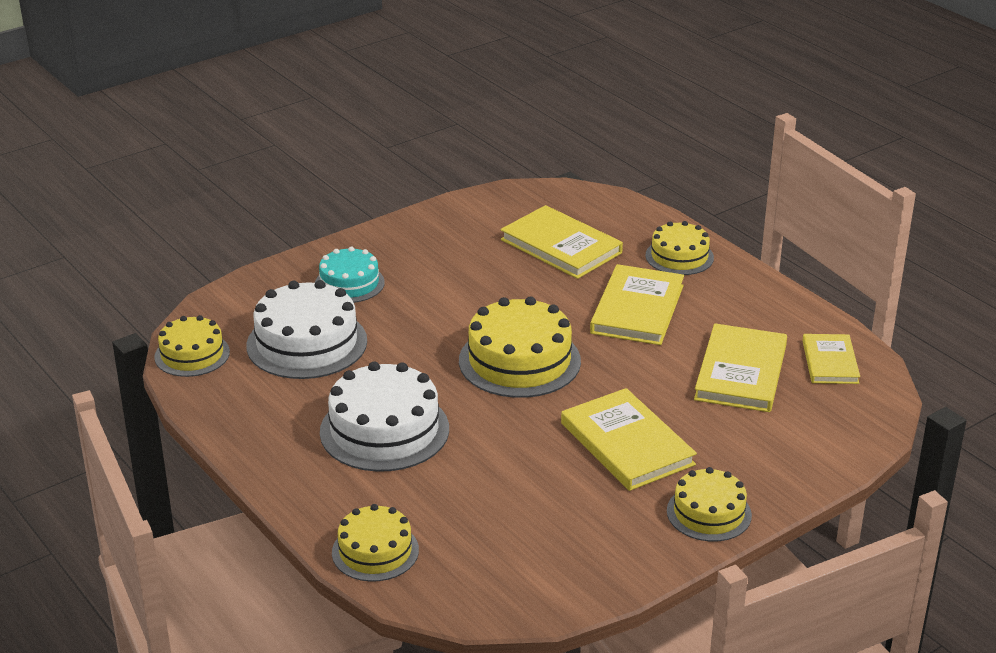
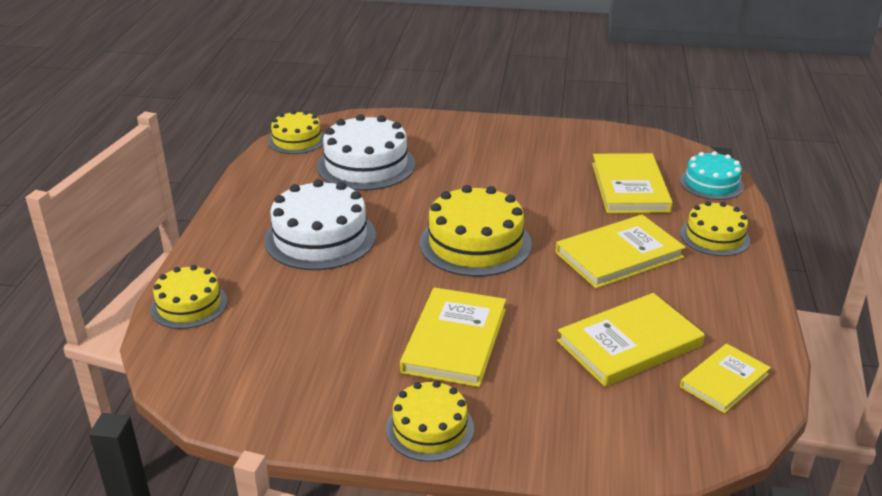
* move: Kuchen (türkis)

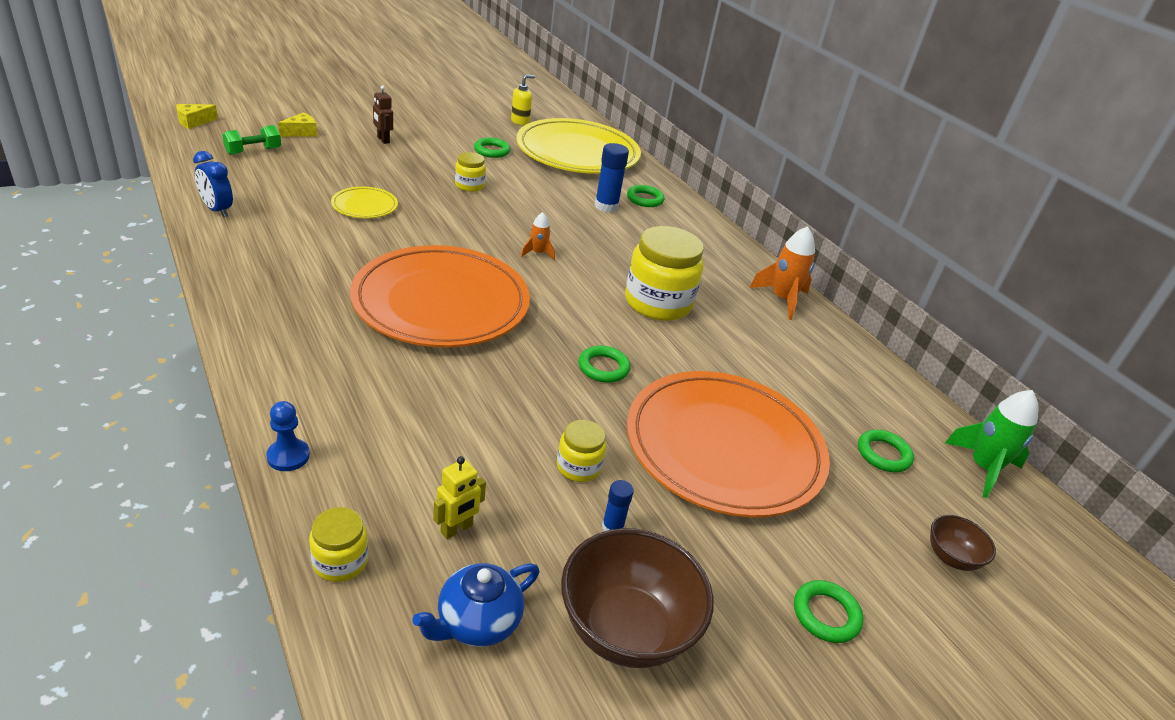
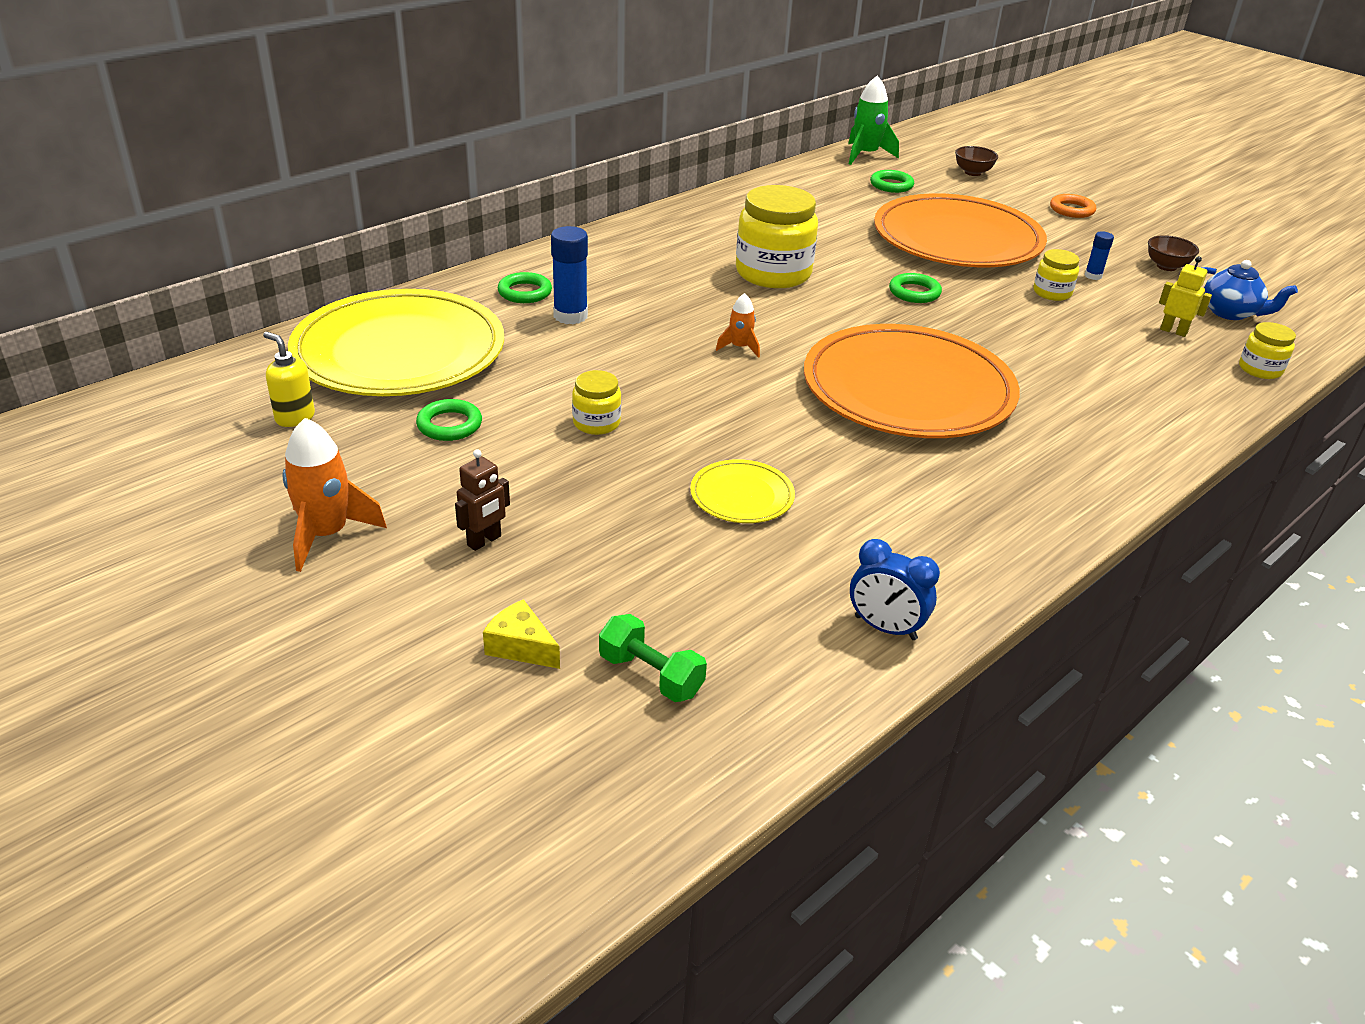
* delete: Käse (gelb) (1st from left)
* rotate: Wecker (blau) 90 degrees clockwise
* move: Rakete (orange) (2nd from left in the first image) to Rakete (orange) (1st from left)
* delete: Bauer (blau)
* resize: Schüssel (braun) (1st from left in the first image) x0.50
* recolor: Ring (grün) (4th from left) to Ring (orange)

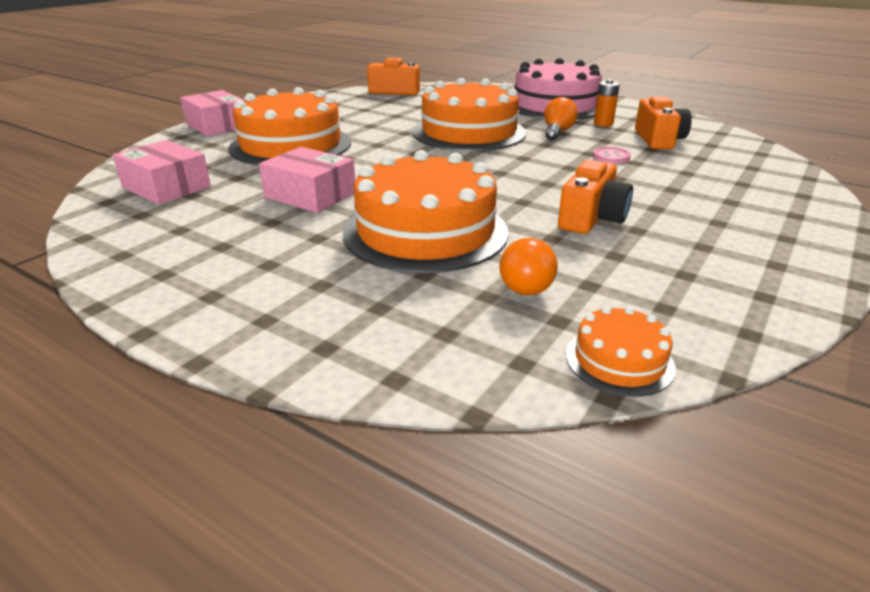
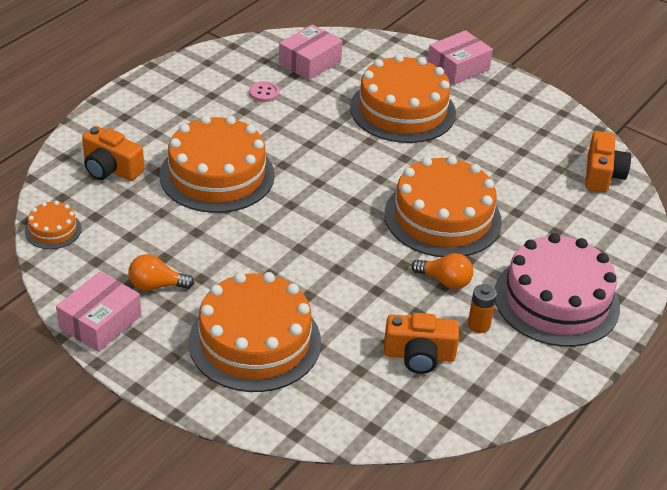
* move: Schachtel (rosa) (3rd from left in the first image) to Schachtel (rosa) (1st from left)
* move: Knopf (rosa)
* move: Kamera (orange) (2nd from left in the first image) to Kamera (orange) (1st from left)
* move: Glühbirne (orange) (1st from left)
* insert: Kuchen (orange) (3rd from left)

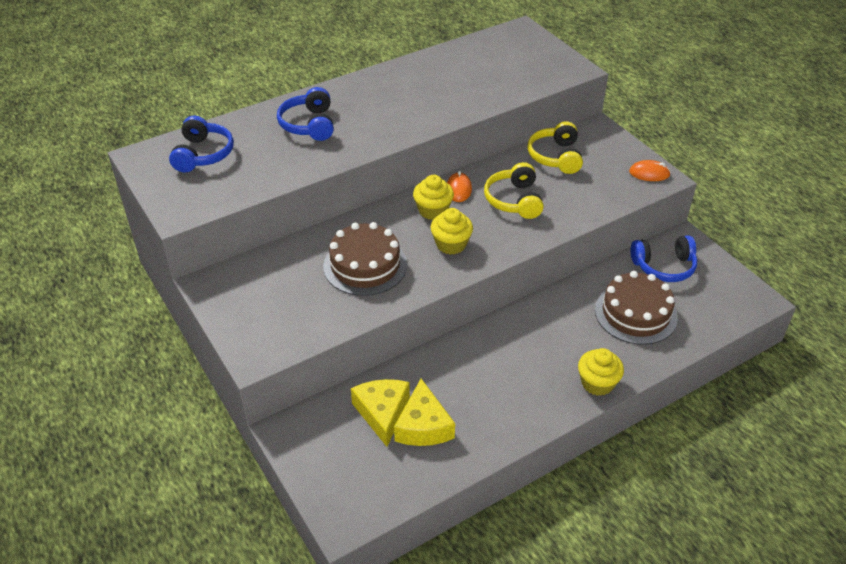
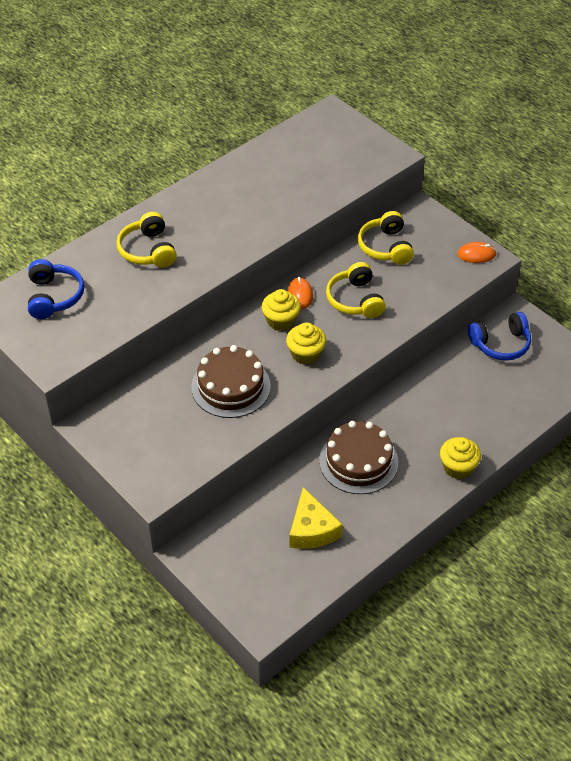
* recolor: Kopfhörer (blau) (2nd from left) to Kopfhörer (gelb) (1st from left)
* move: Kuchen (braun) (2nd from left)
* delete: Käse (gelb) (1st from left)

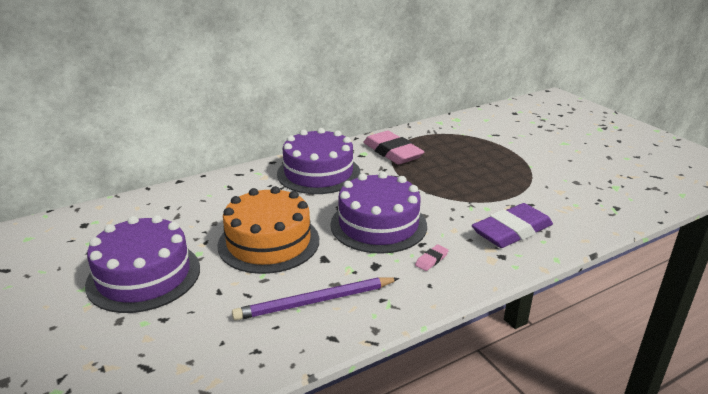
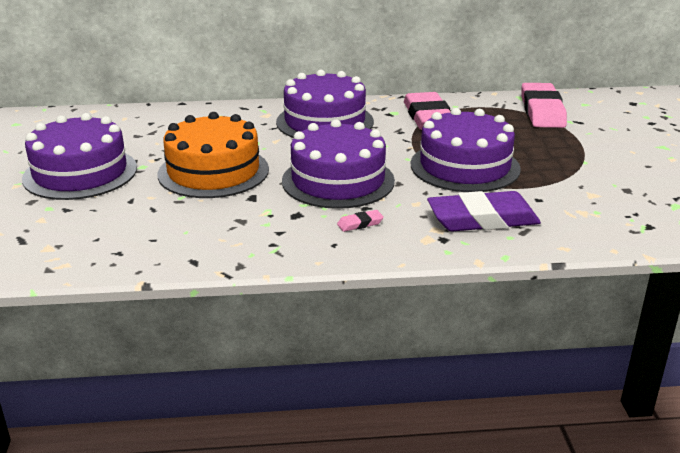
* delete: Bleistift (lila)
* insert: Radiergummi (rosa) (3rd from left)
* insert: Kuchen (lila) (4th from left)

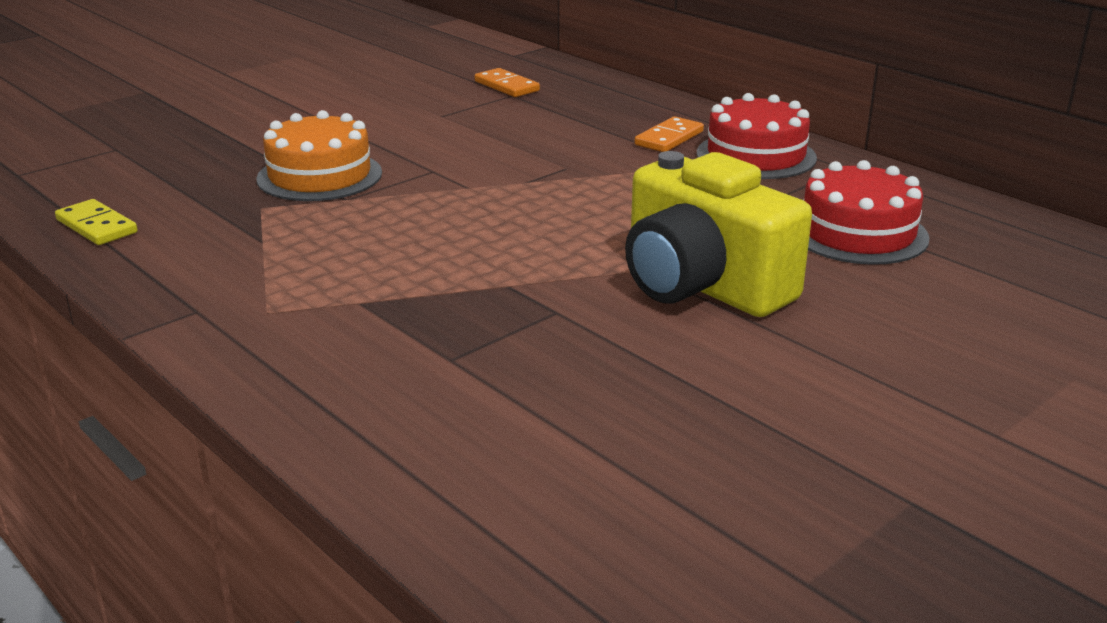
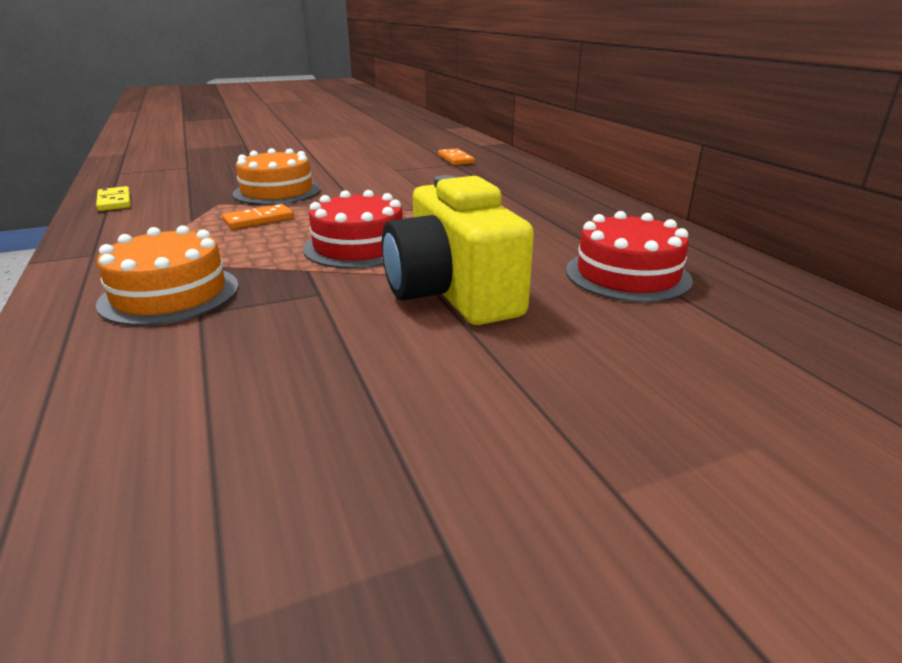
* move: Kuchen (rot) (1st from left)
* move: Dominostein (orange) (2nd from left in the first image) to Dominostein (orange) (1st from left)
* insert: Kuchen (orange) (1st from left)

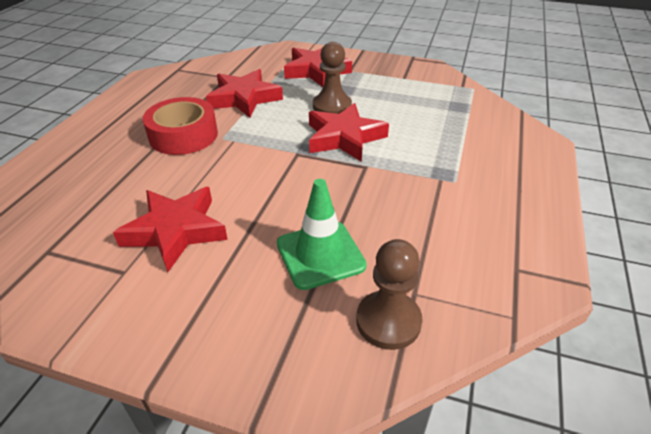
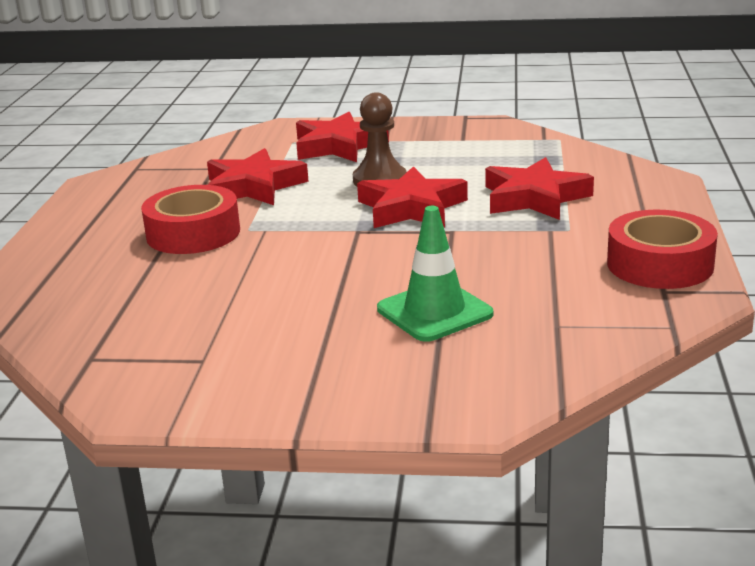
* move: Stern (rot) (1st from left in the first image) to Stern (rot) (4th from left)
* delete: Bauer (braun) (2nd from left)
* insert: Klebeband (rot) (2nd from left)

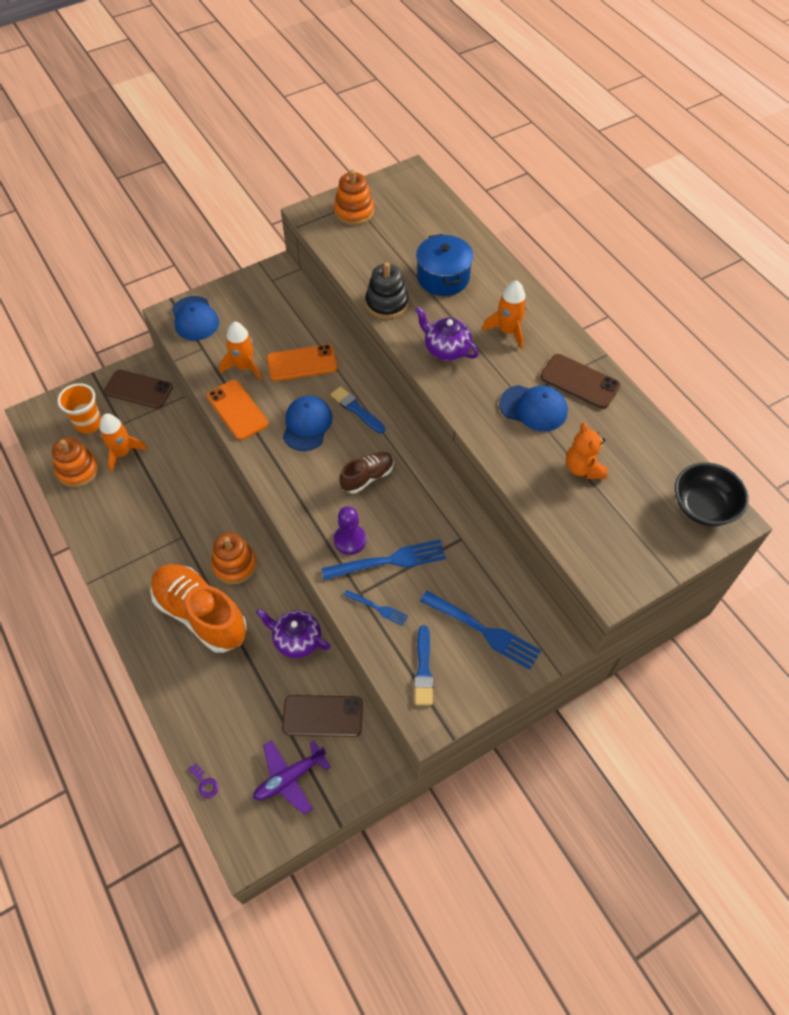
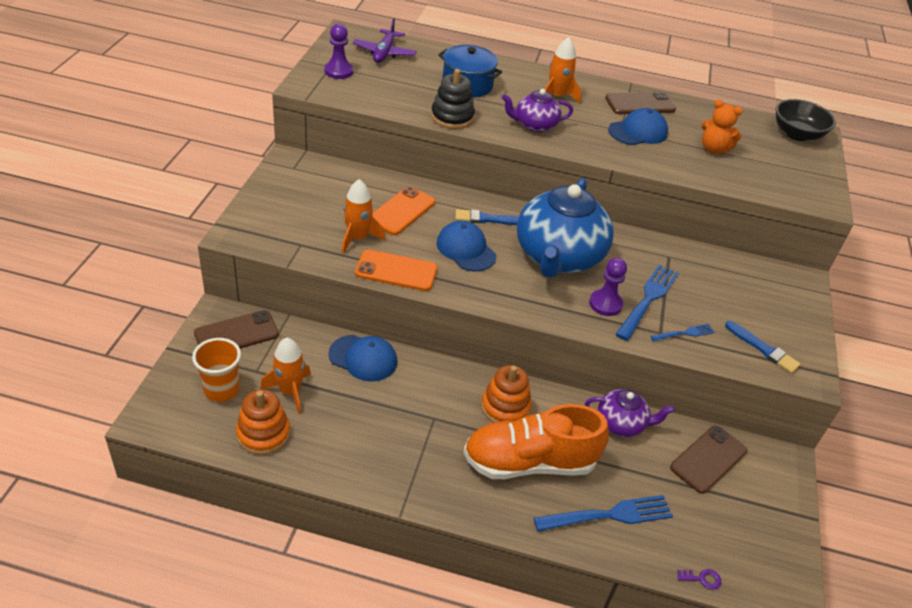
* replace: Stapelspielzeug (orange) (3rd from left) to Bauer (lila) (1st from left)
* move: Kappe (blau) (1st from left)
* replace: Schuh (braun) to Teekanne (blau)
* move: Gabel (blau) (3rd from left in the first image) to Gabel (blau) (1st from left)
* rotate: Teekanne (lila) (1st from left in the first image) 150 degrees counterclockwise
* move: Flugzeug (lila)

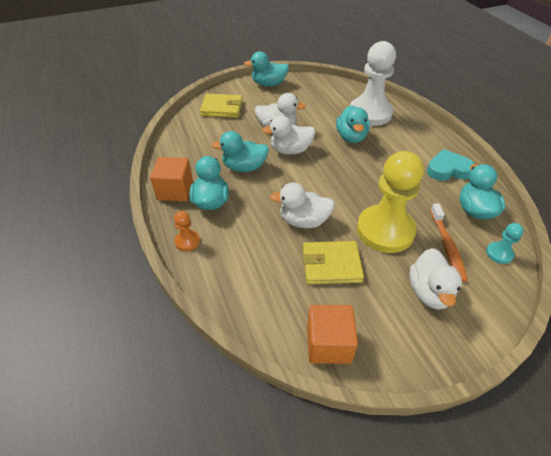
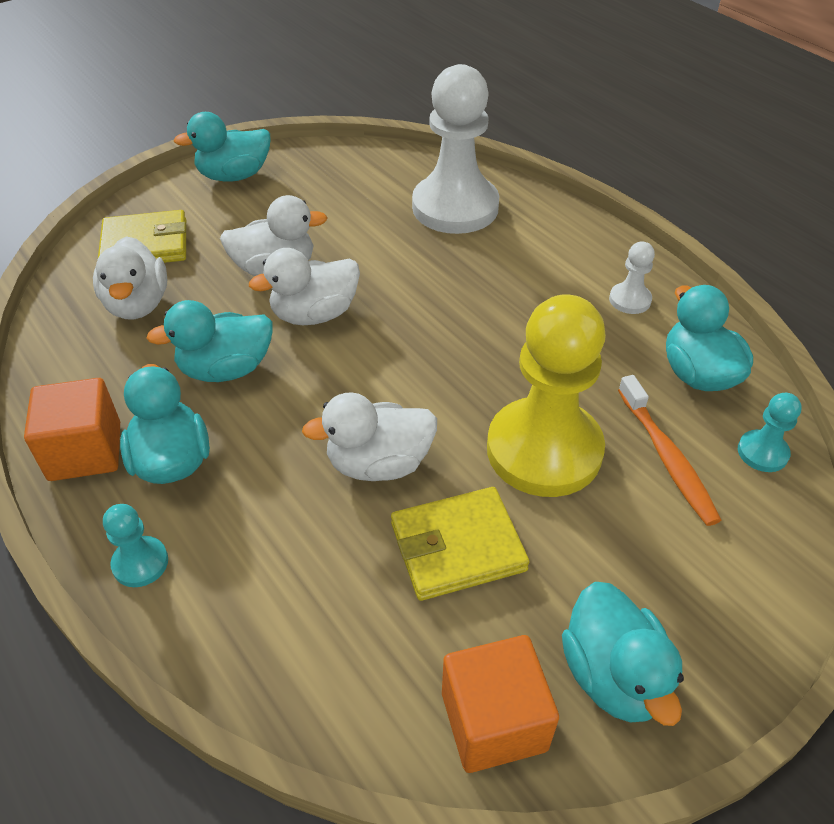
* move: Ente (türkis) (4th from left)
* replace: Herz (türkis) to Bauer (weiß) (2nd from left)
* recolor: Bauer (orange) to Bauer (türkis) (1st from left)
* move: Ente (weiß) (4th from left in the first image) to Ente (weiß) (1st from left)

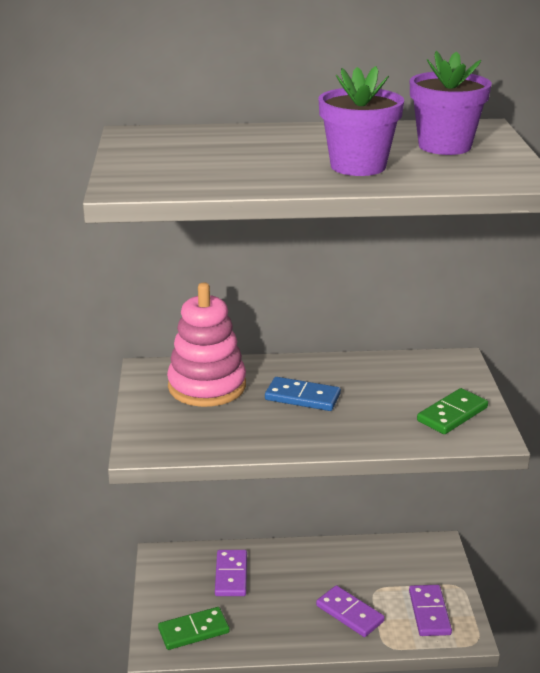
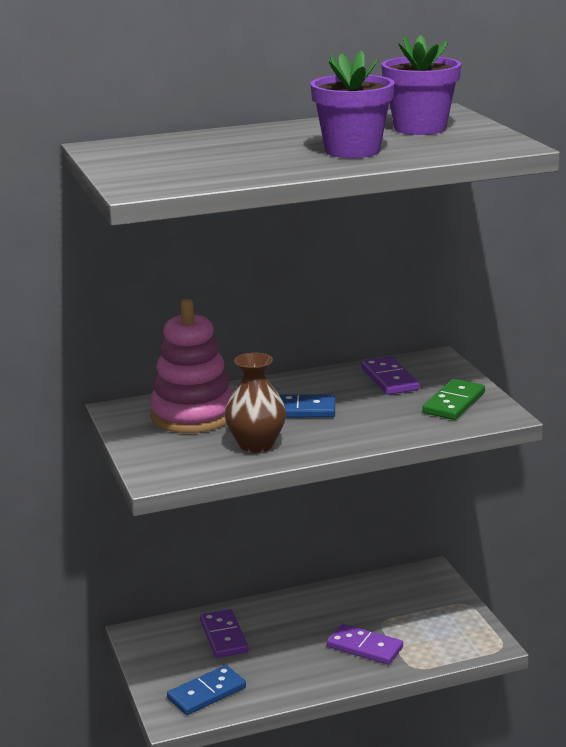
* move: Dominostein (lila) (3rd from left)
* recolor: Dominostein (grün) (1st from left) to Dominostein (blau) (1st from left)
* insert: Vase (braun)

